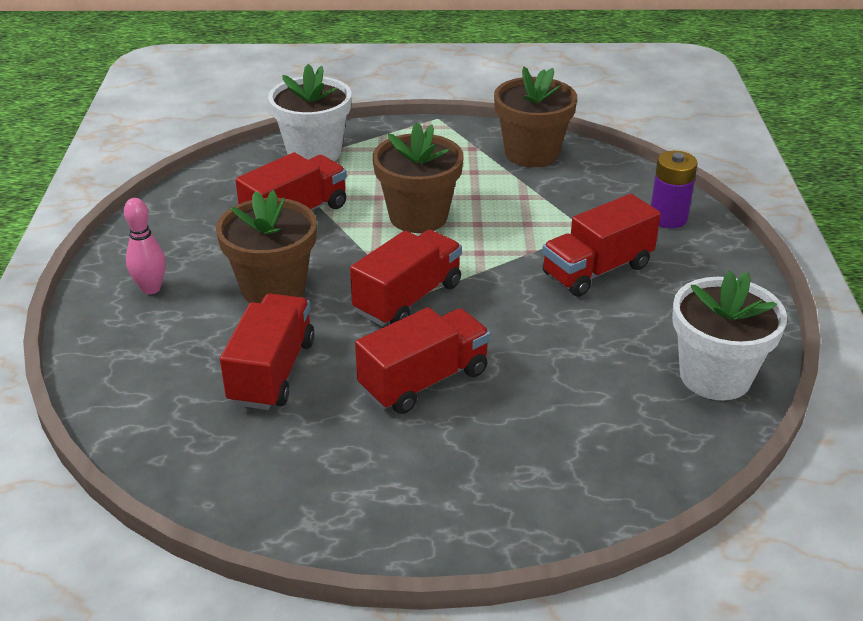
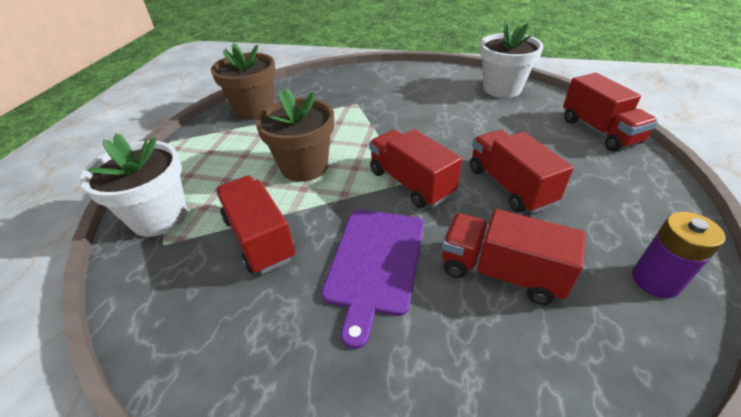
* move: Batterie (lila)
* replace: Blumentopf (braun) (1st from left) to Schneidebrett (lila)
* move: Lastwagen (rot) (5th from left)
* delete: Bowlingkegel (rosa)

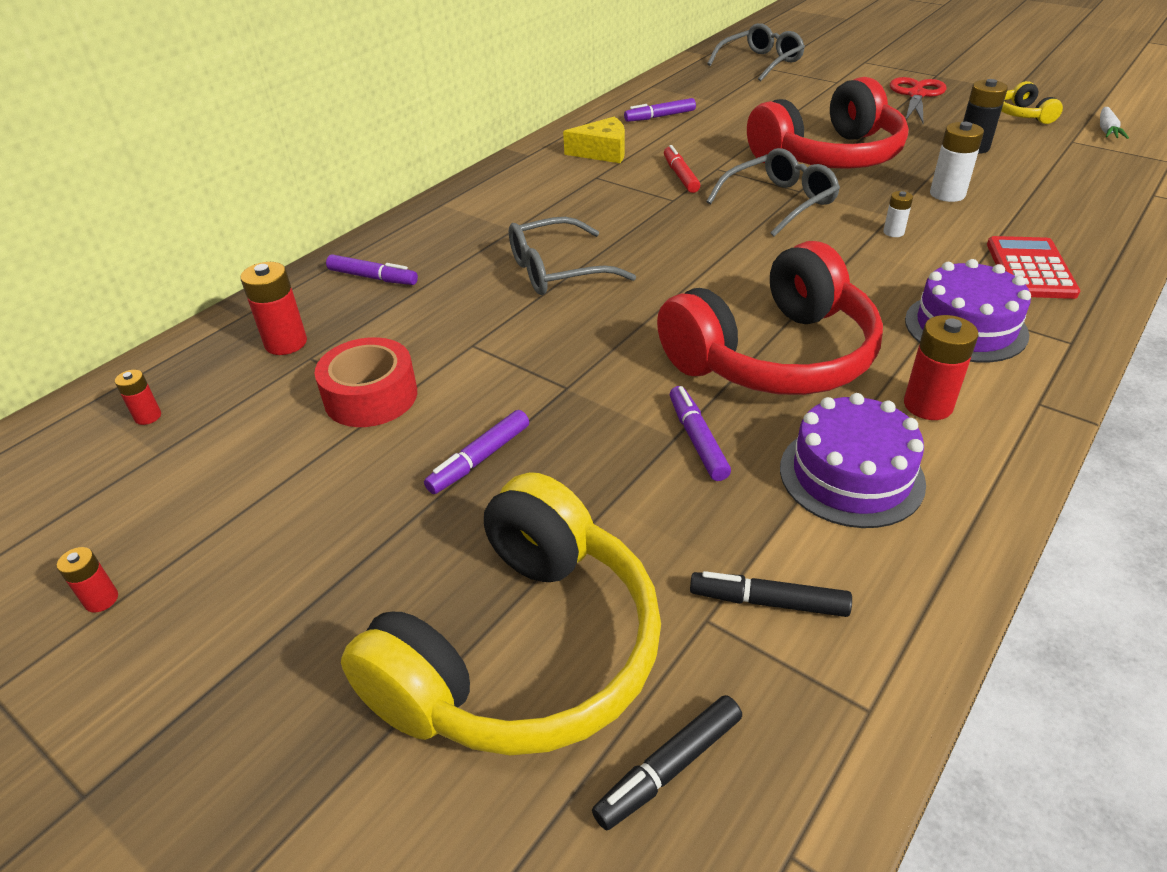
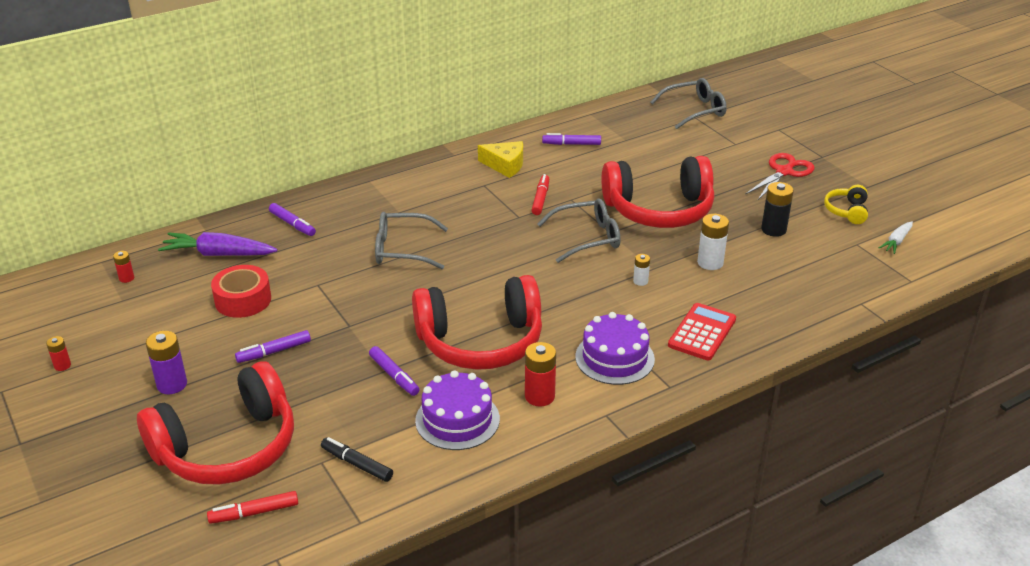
* replace: Batterie (rot) (3rd from left) to Karotte (lila)
* rotate: Filzstift (lila) (4th from left in the first image) 135 degrees clockwise
* recolor: Kopfhörer (gelb) (1st from left) to Kopfhörer (rot) (1st from left)
* recolor: Filzstift (schwarz) (1st from left) to Filzstift (rot) (1st from left)
* insert: Batterie (lila)

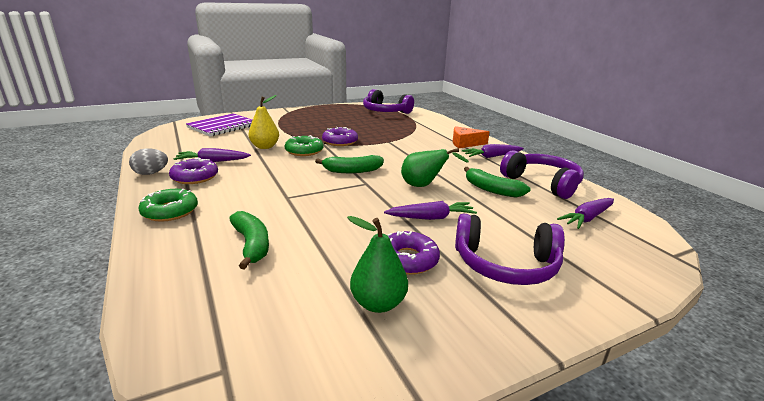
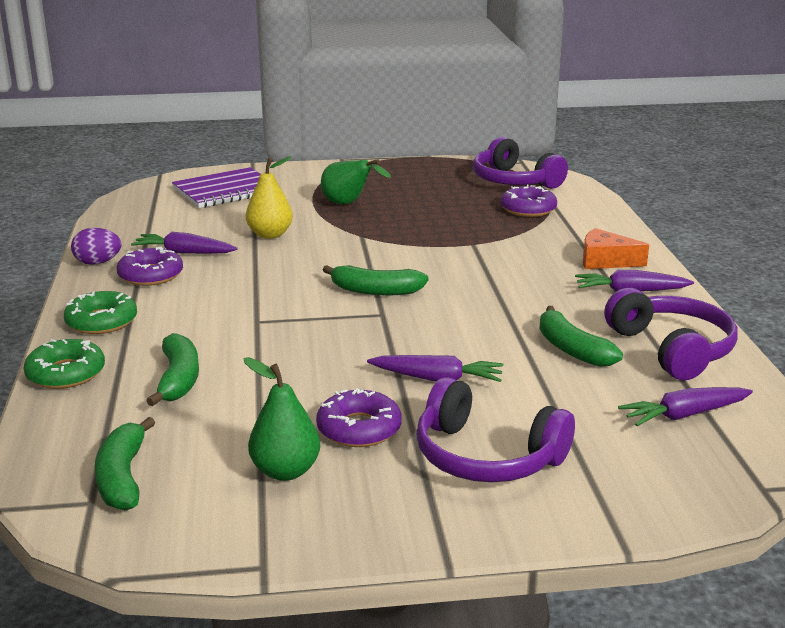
* move: Donut (lila) (2nd from left in the first image) to Donut (lila) (3rd from left)
* move: Donut (grün) (2nd from left in the first image) to Donut (grün) (1st from left)
* recolor: Ei (grau) to Ei (lila)
* move: Birne (grün) (2nd from left)
* insert: Banane (grün) (1st from left)

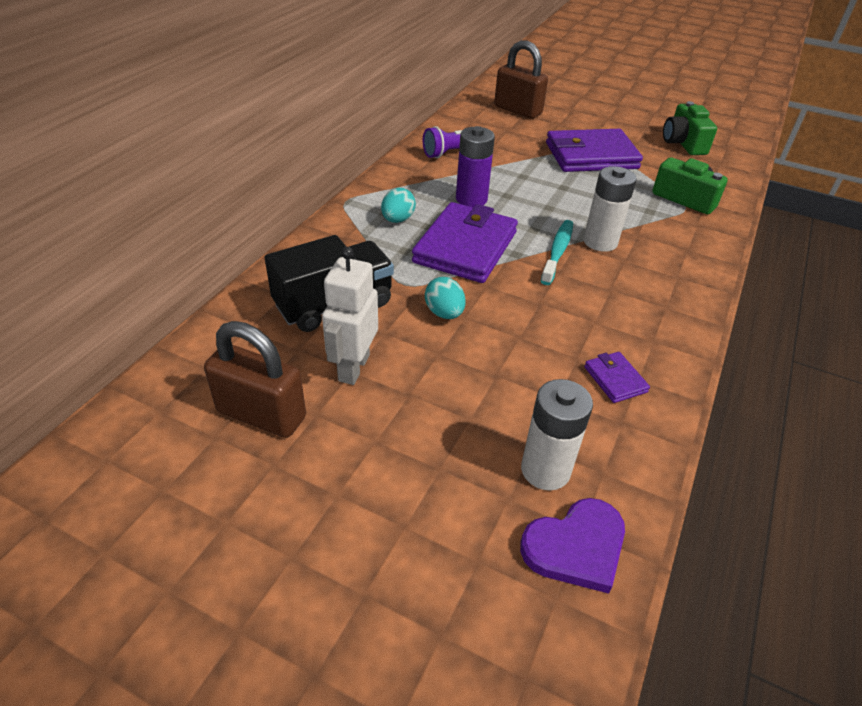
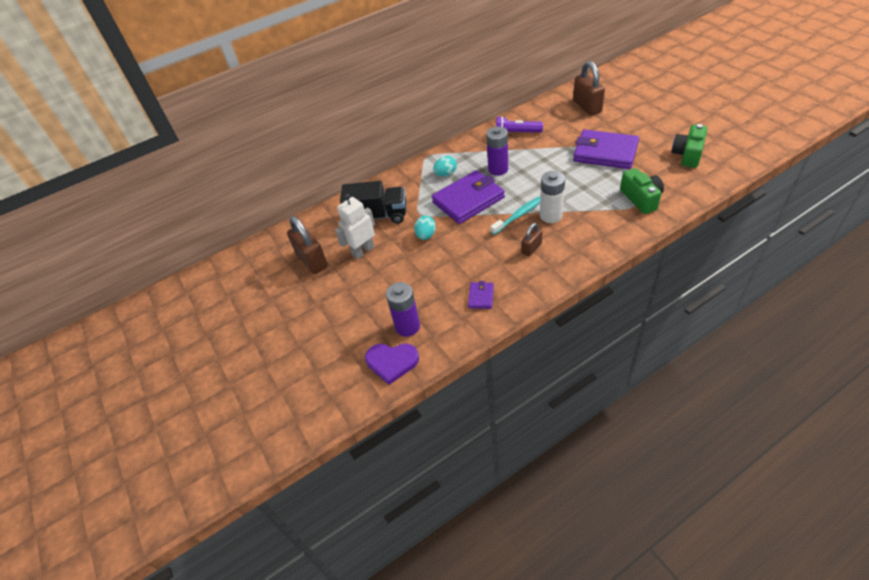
* recolor: Batterie (weiß) (1st from left) to Batterie (lila) (1st from left)
* insert: Vorhängeschloss (braun) (2nd from left)

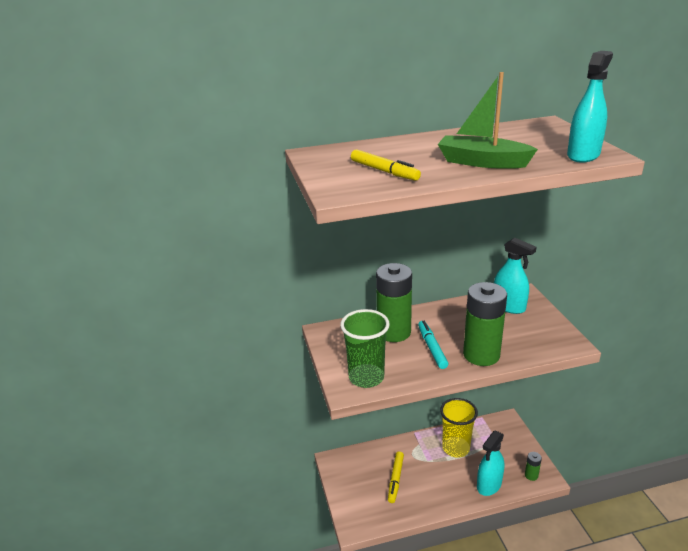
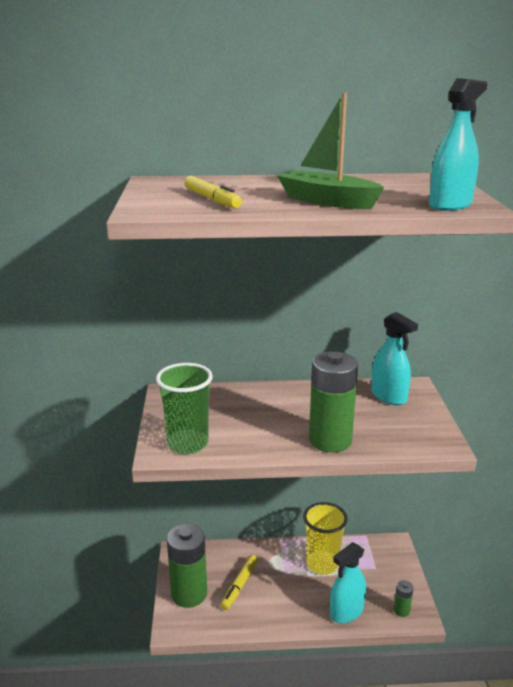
* move: Batterie (grün) (1st from left)
* delete: Filzstift (türkis)

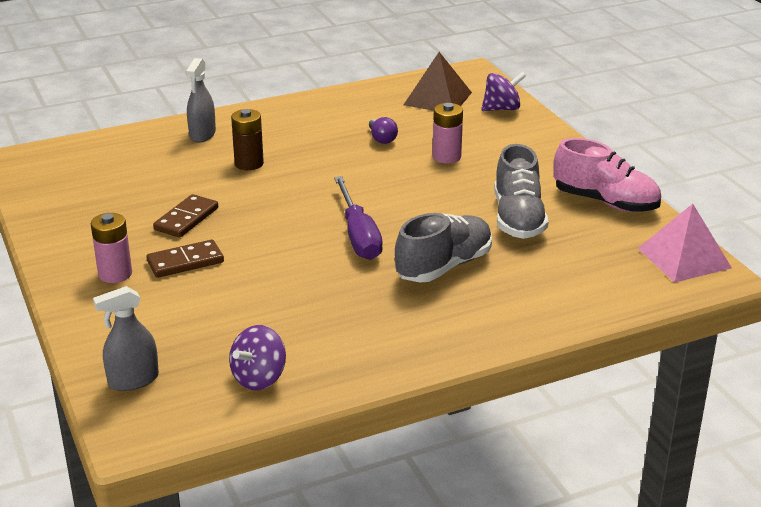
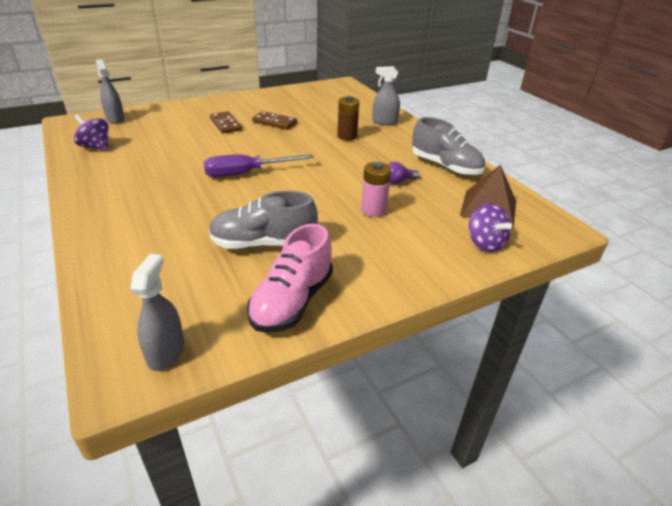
* replace: Pyramide (rosa) to Sprühflasche (grau) (2nd from left)
* delete: Batterie (rosa) (1st from left)
* move: Schuh (grau) (1st from left in the first image) to Schuh (grau) (2nd from left)

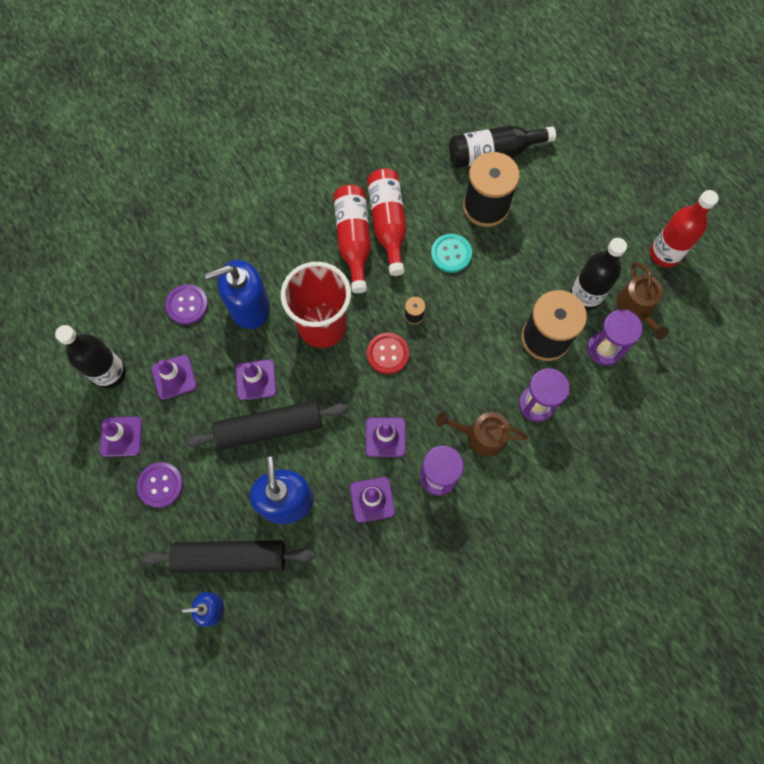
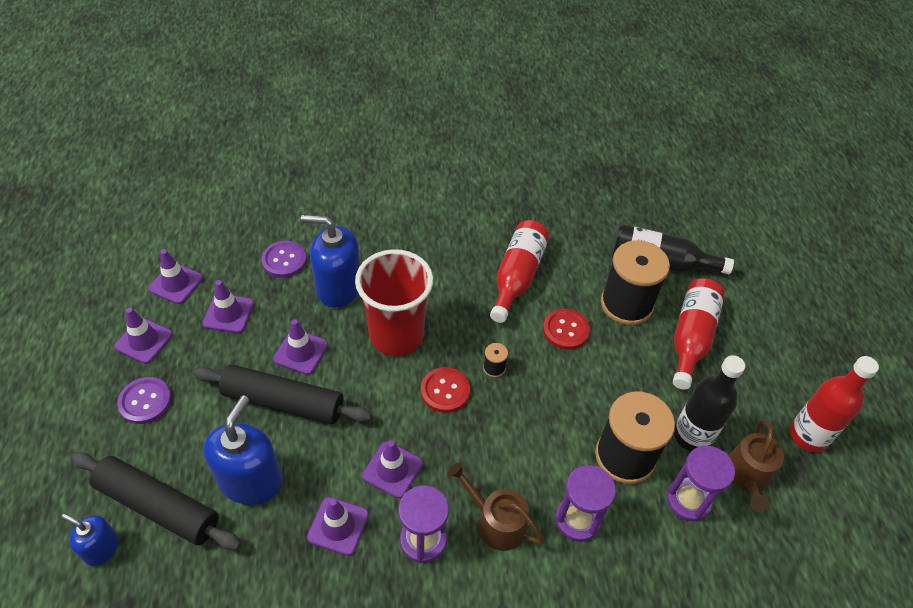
* move: Flasche (rot) (1st from left in the first image) to Flasche (rot) (2nd from left)
* recolor: Knopf (türkis) to Knopf (rot) (2nd from left)
* replace: Flasche (schwarz) (1st from left) to Leitkegel (lila) (2nd from left)

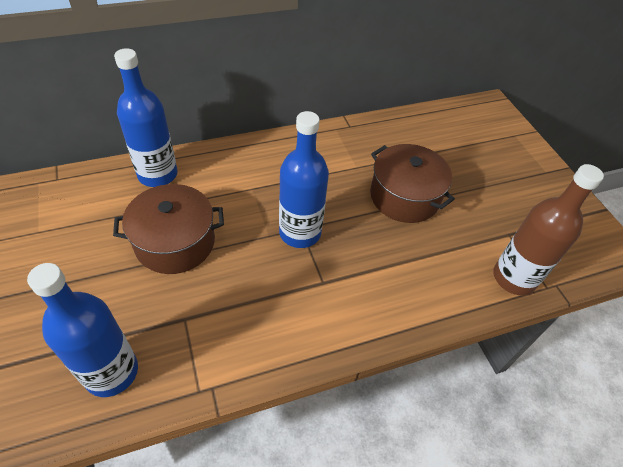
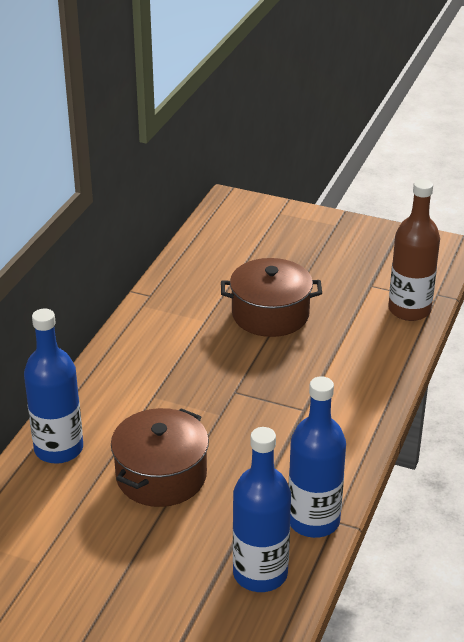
* move: Flasche (blau) (3rd from left)

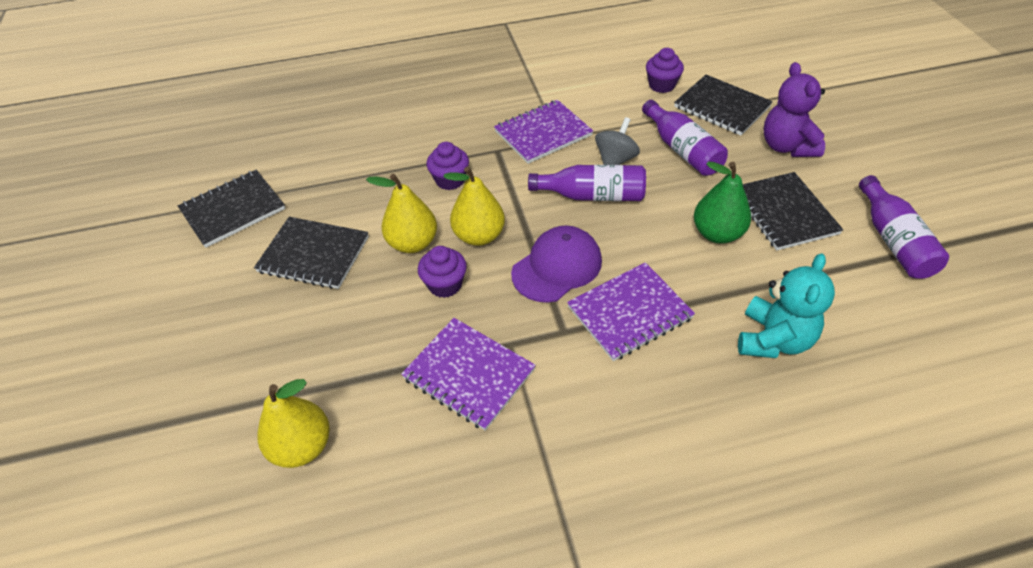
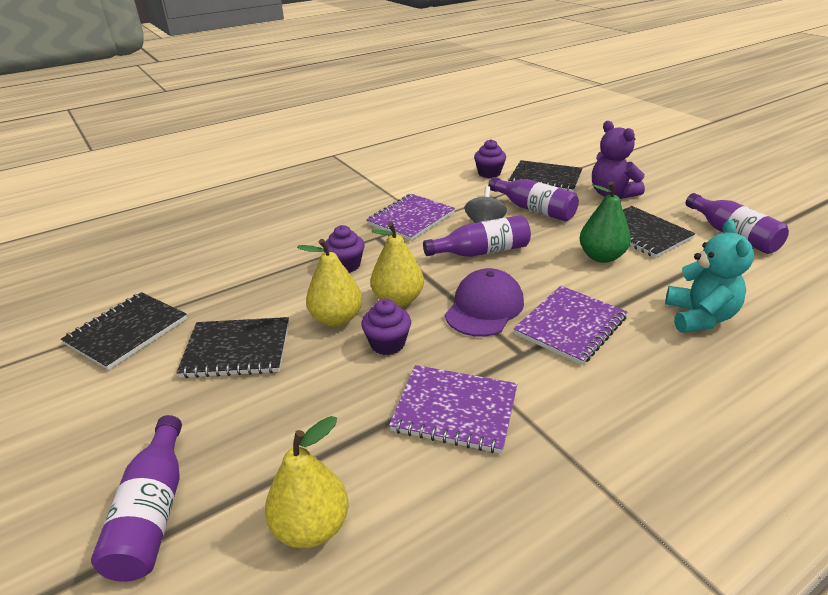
* insert: Flasche (lila) (1st from left)

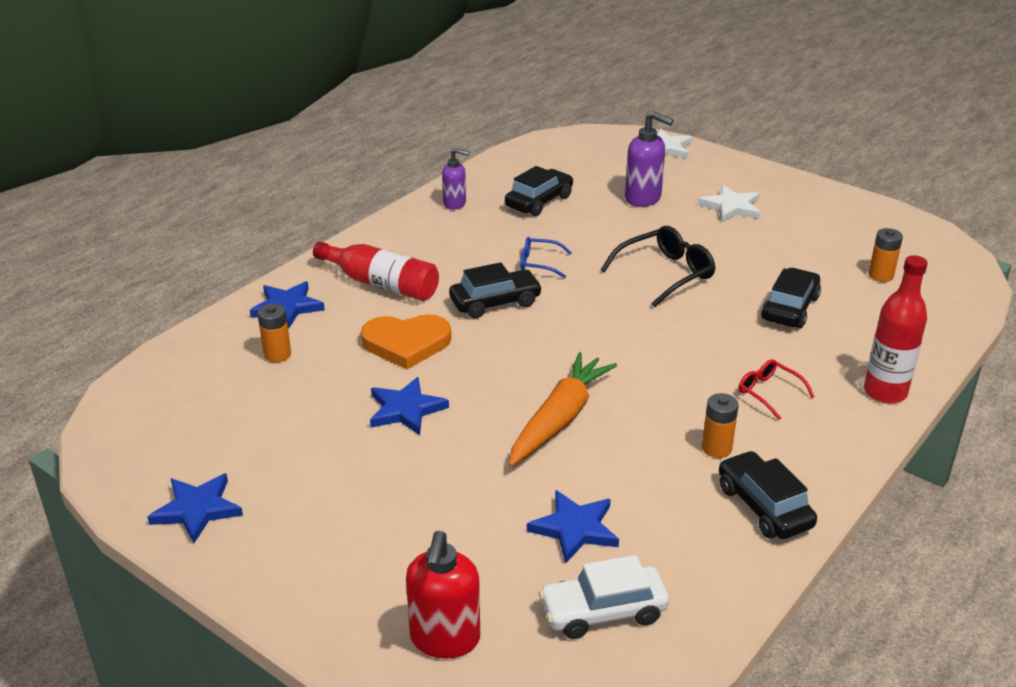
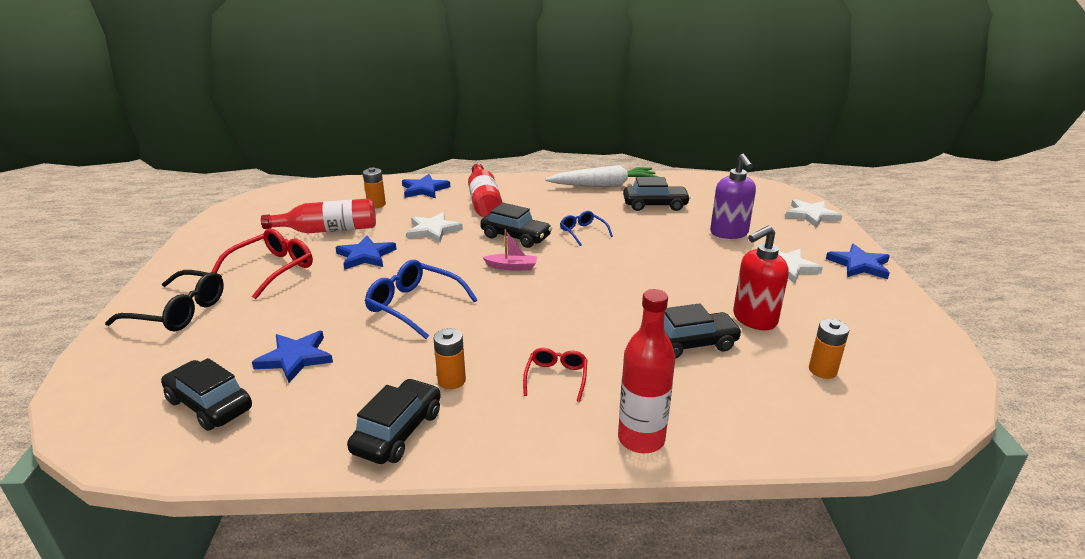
* replace: Seifenspender (lila) (1st from left) to Karotte (weiß)
* move: Brille (schwarz)
* replace: Herz (orange) to Stern (weiß) (1st from left)
* replace: Karotte (orange) to Brille (blau) (1st from left)
* move: Stern (blau) (1st from left in the first image) to Stern (blau) (4th from left)
* move: Seifenspender (rot)
* recolor: Auto (weiß) to Auto (schwarz) (1st from left)
* insert: Flasche (rot) (1st from left)
* insert: Brille (rot) (1st from left)
* insert: Boot (rosa)

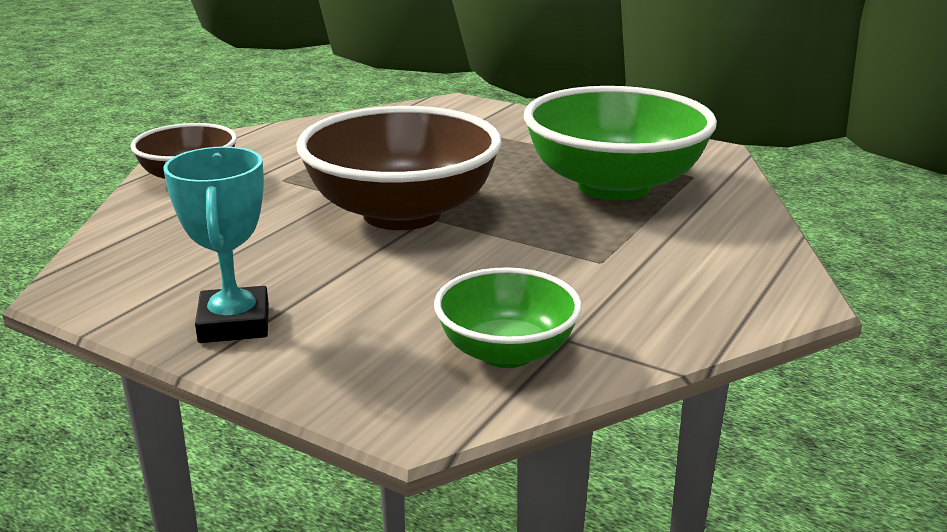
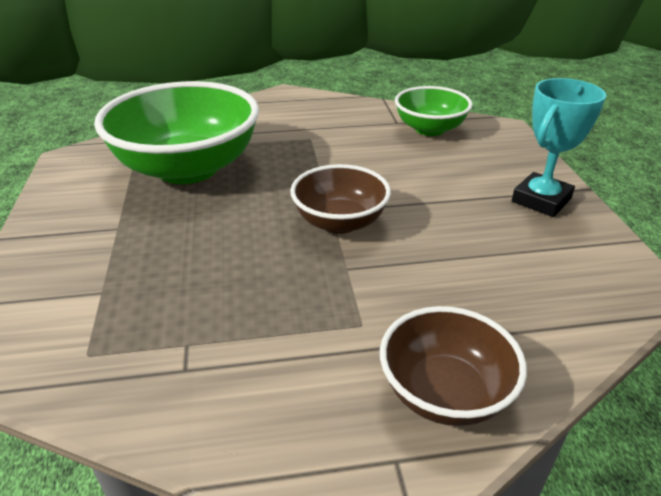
* resize: Schüssel (braun) (2nd from left in the first image) x0.56

